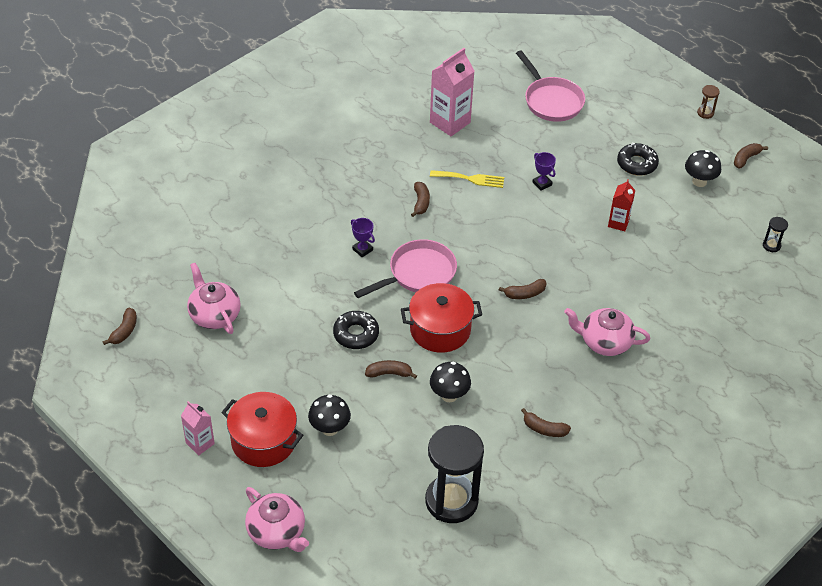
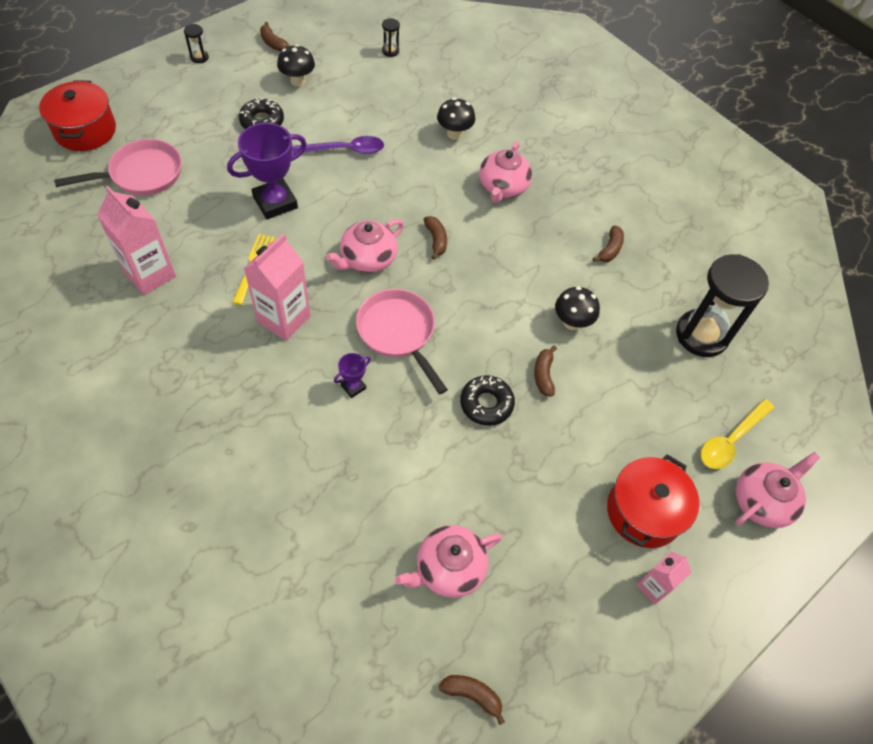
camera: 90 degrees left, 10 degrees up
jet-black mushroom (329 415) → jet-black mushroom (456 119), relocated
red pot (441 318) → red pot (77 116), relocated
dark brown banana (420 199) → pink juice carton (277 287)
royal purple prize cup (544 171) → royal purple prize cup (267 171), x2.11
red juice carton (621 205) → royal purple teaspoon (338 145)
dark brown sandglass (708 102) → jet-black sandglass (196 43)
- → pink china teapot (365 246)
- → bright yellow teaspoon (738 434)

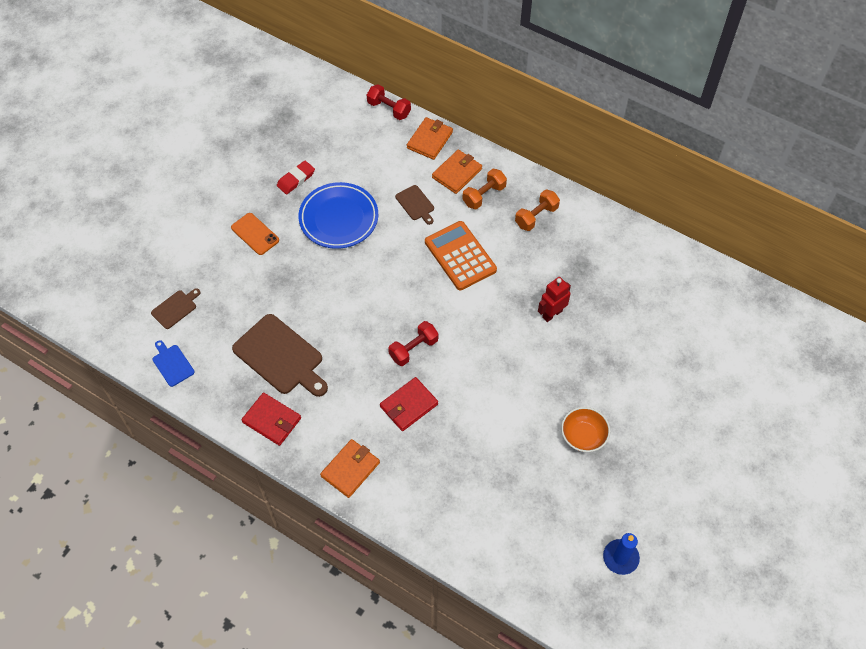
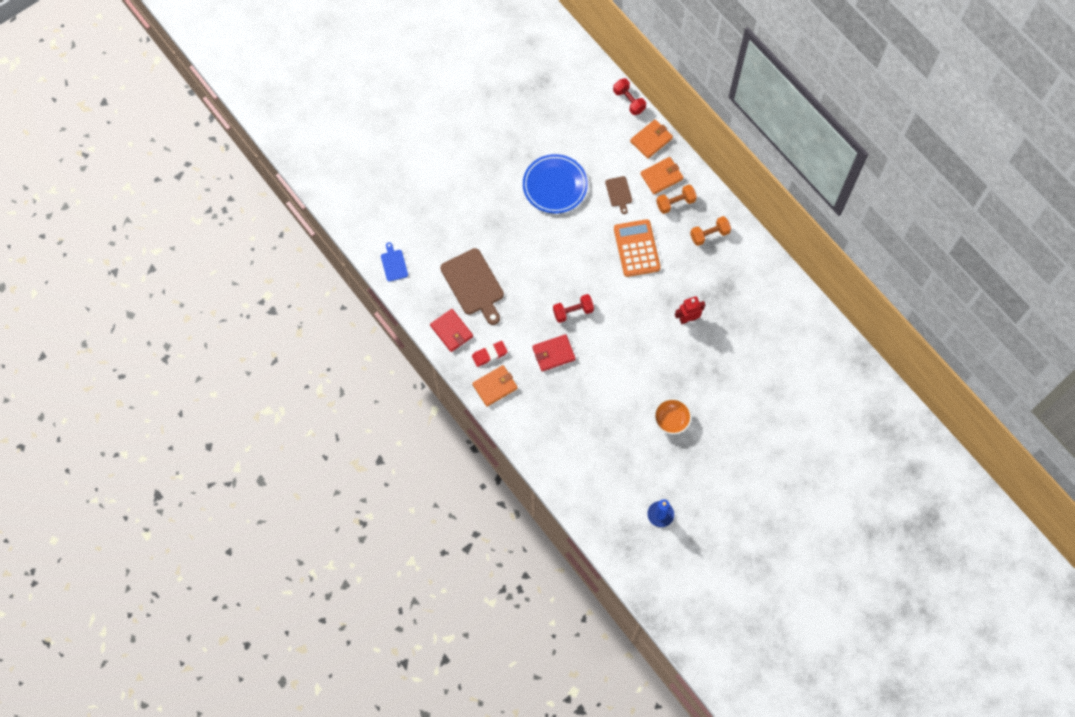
camera: 20 degrees right, 10 degrees up
dark brown chopping board (175 308) → -
orange phone (255 234) → -
red gum eraser (296 177) → red gum eraser (490 354), relocated

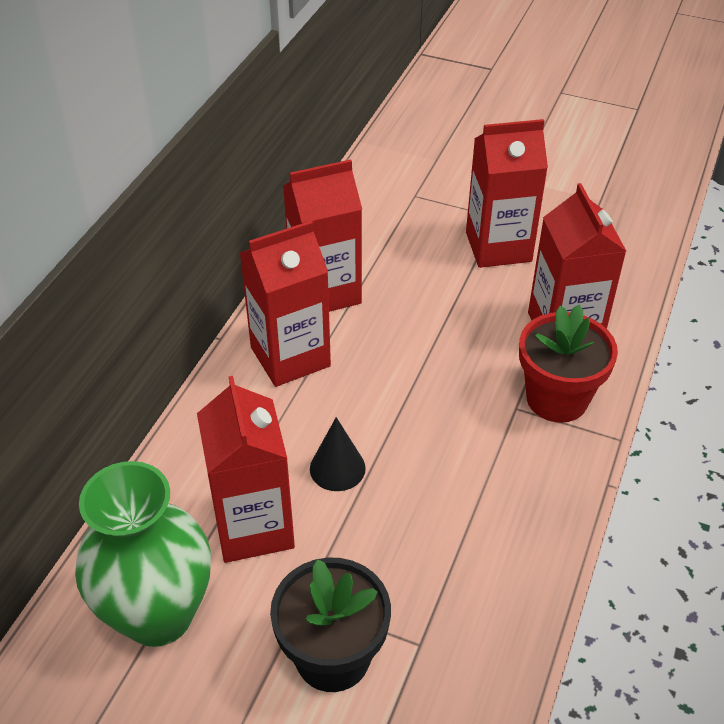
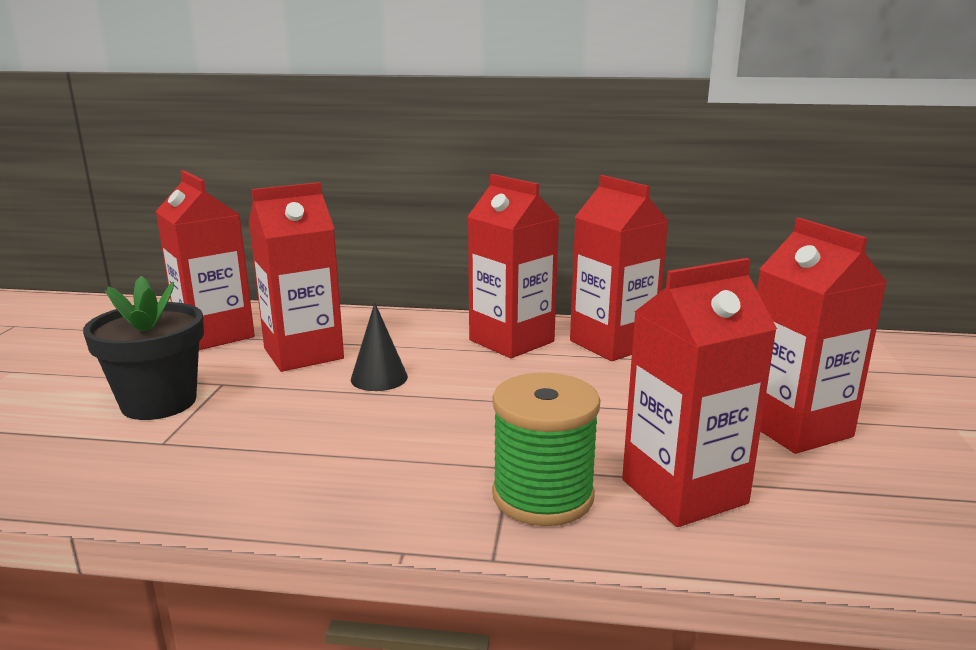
camera: 75 degrees right, 25 degrees down
leaf-green flower vase (143 554) → red juice carton (205 260)
red flower pot (568 363) → leaf-green bobbin (546 449)

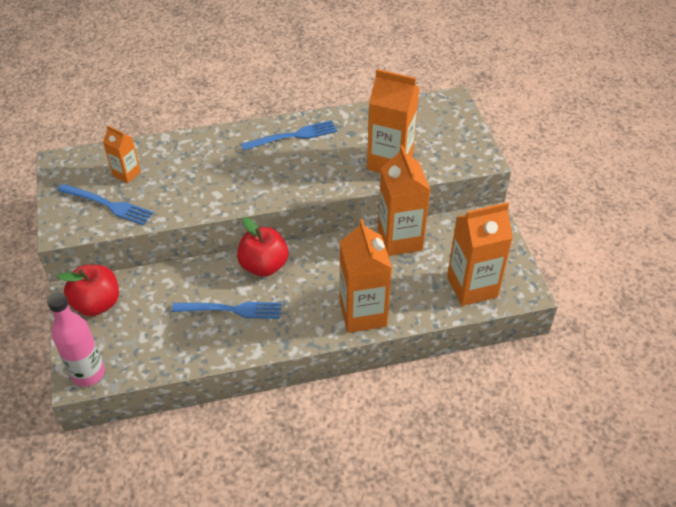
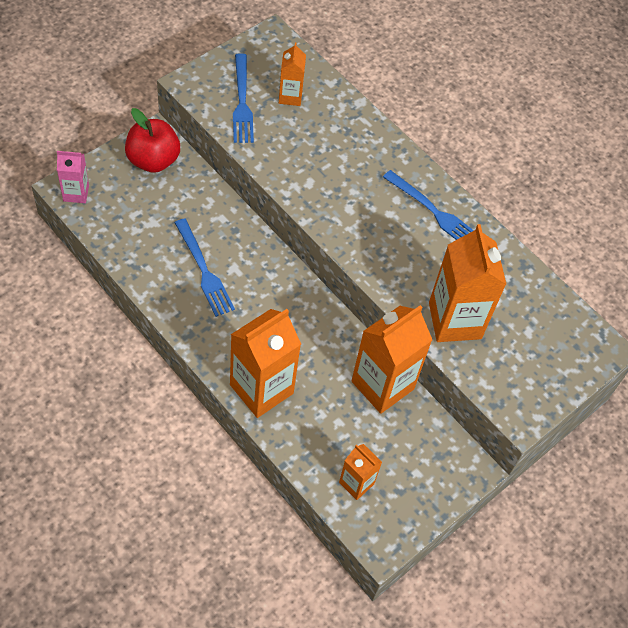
camera: 55 degrees right, 10 degrees up
pink flask (76 339) → pink juice carton (73 177)
red apple fruit (263 247) → -
orange juice carton (480 254) → orange juice carton (360 472), x0.53

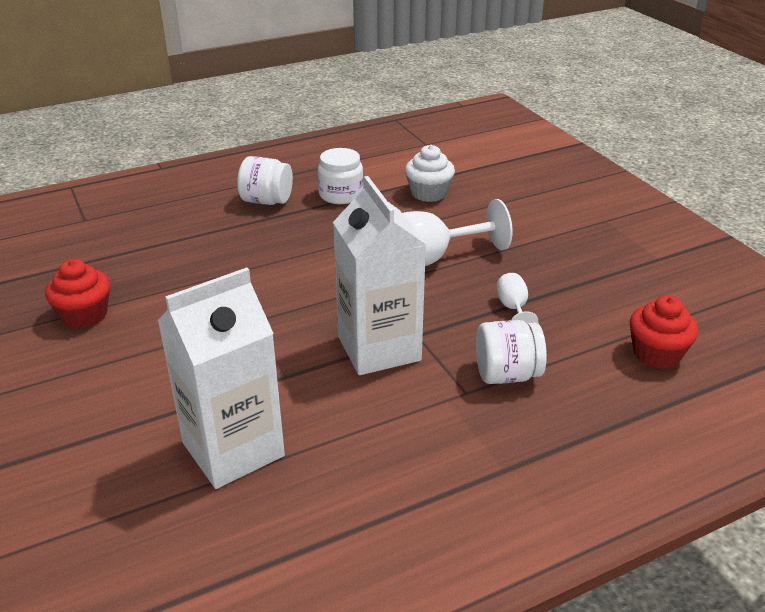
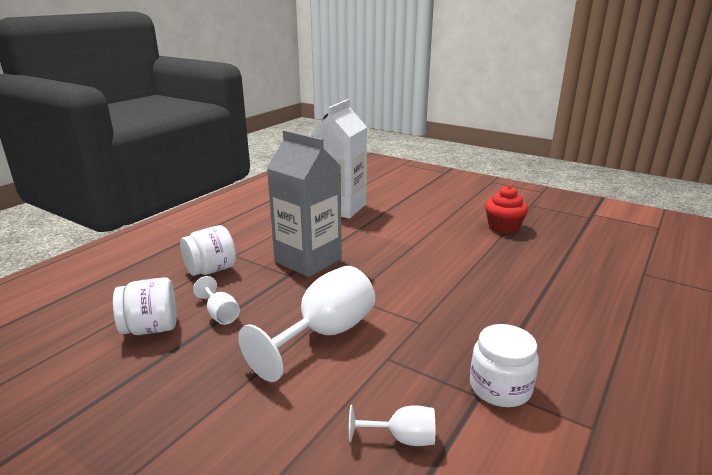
camera: 150 degrees right, 10 degrees down
snow-white preserve jar (265 180) → snow-white preserve jar (144 306), relocated
snow-white juice carton (379 275) → ash-grey juice carton (304 203)
snow-white cupcake (430 173) → snow-white goblet (392 425)
red cupcake (664 332) → -

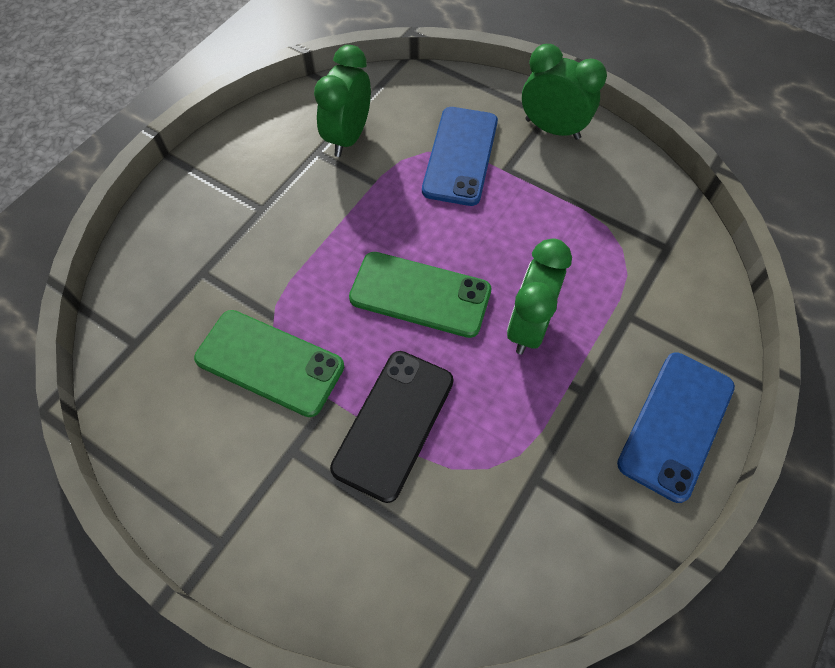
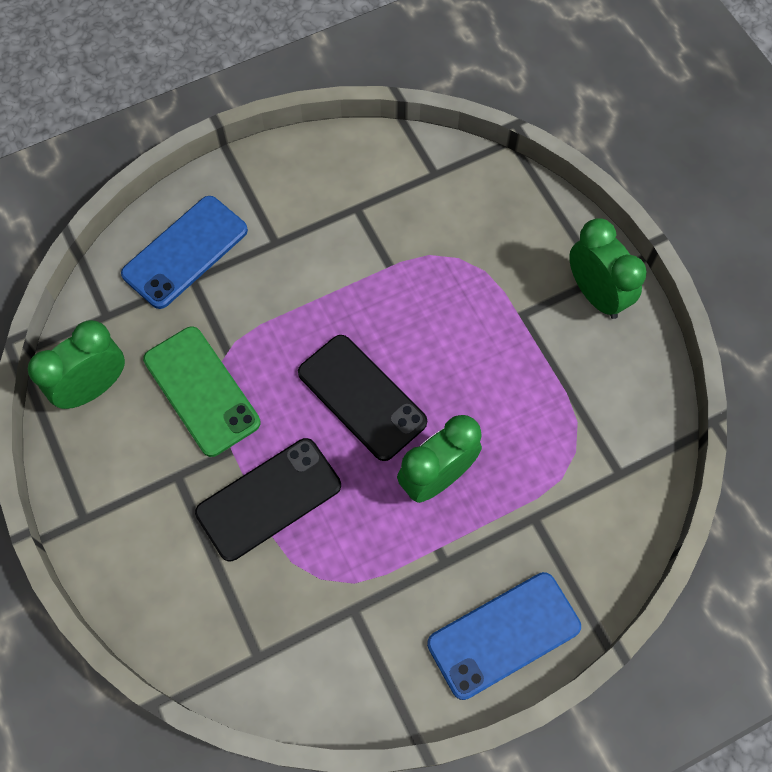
camera: 30 degrees right, 5 degrees up
leaf-green alarm clock (342 101) → leaf-green alarm clock (76 364), relocated
leaf-green phone (420 295) → jet-black phone (362 398)
blue phone (460 156) → blue phone (184 252), relocated

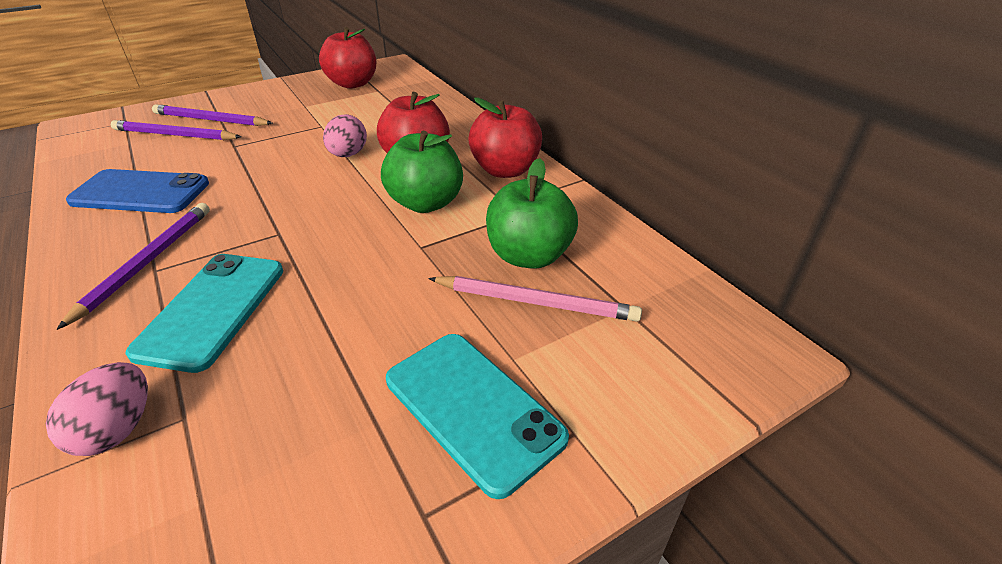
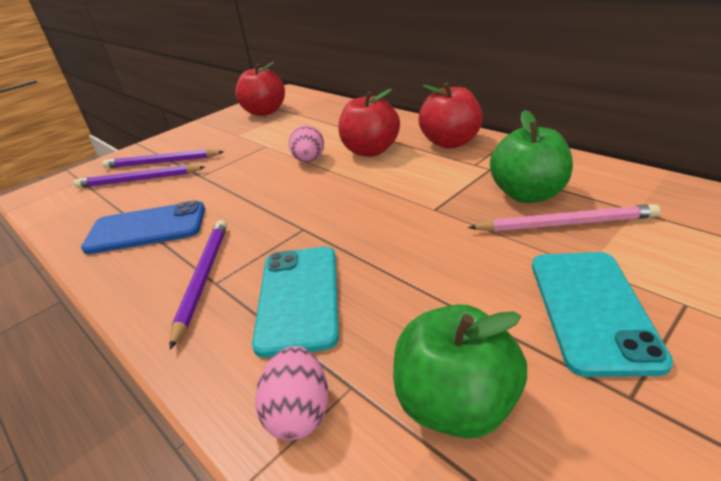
camera: 10 degrees left, 5 degrees down
leaf-green apple fruit (422 172) → leaf-green apple fruit (460 371), relocated
turquoise phone (477 416) → turquoise phone (602 314), 60 degrees clockwise

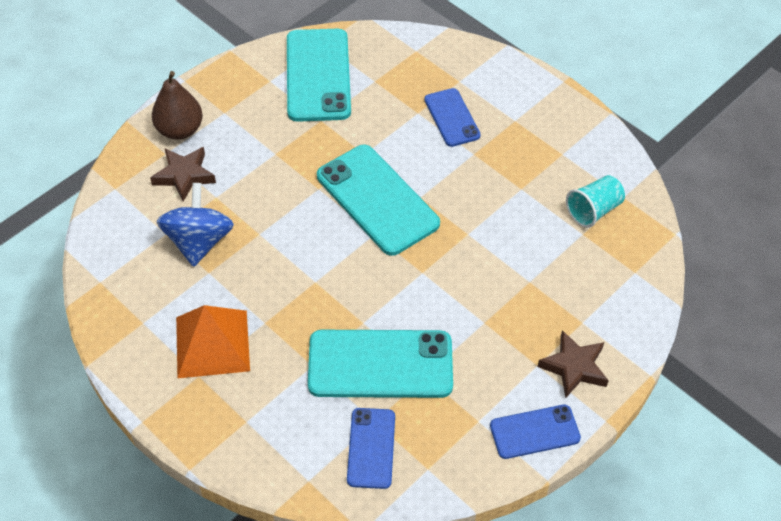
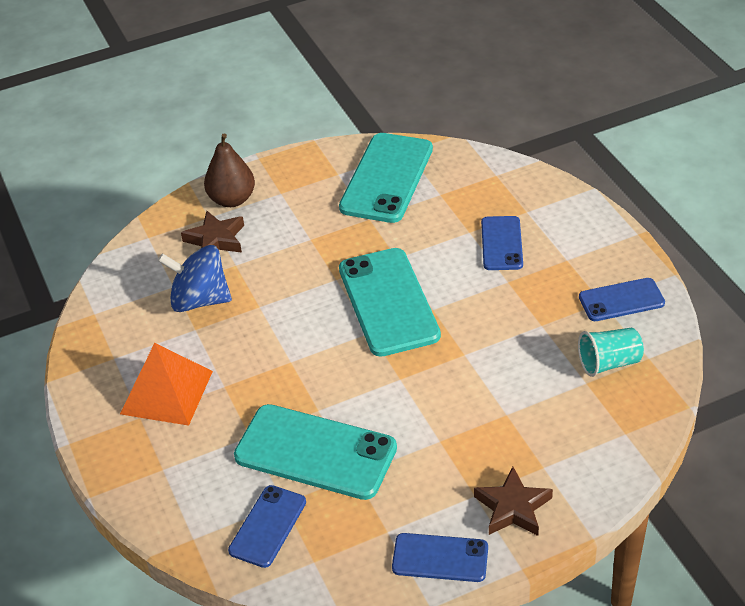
camera: 25 degrees right, 10 degrees down
blue spinning top (195 225) → blue spinning top (195 278), 105 degrees counterclockwise
- → blue phone (622 299)

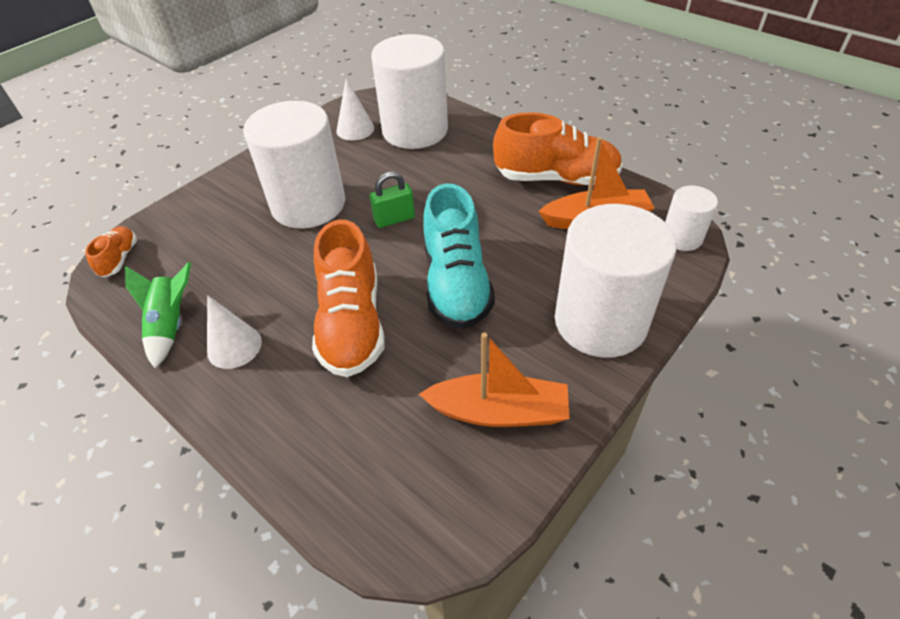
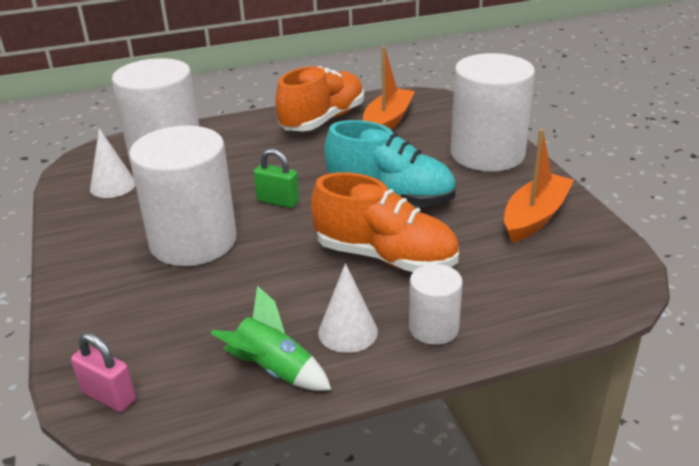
camera: 60 degrees left, 15 degrees down
orange sneaker (111 251) → pink small lock (103 372)
leaf-green small lock (392 200) → leaf-green small lock (276 178), 75 degrees counterclockwise
snow-white solid cylinder (691 218) → snow-white solid cylinder (436 304), relocated

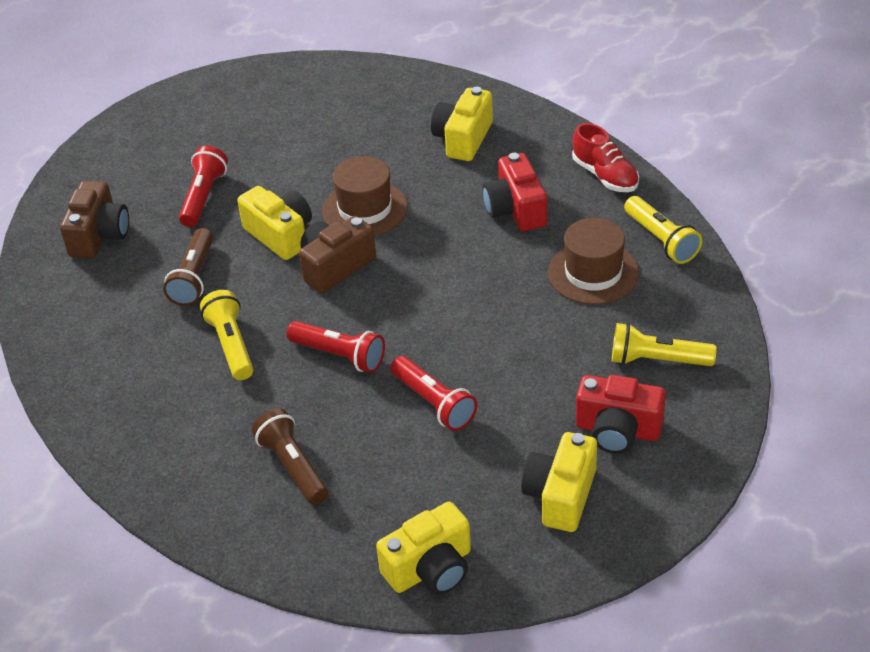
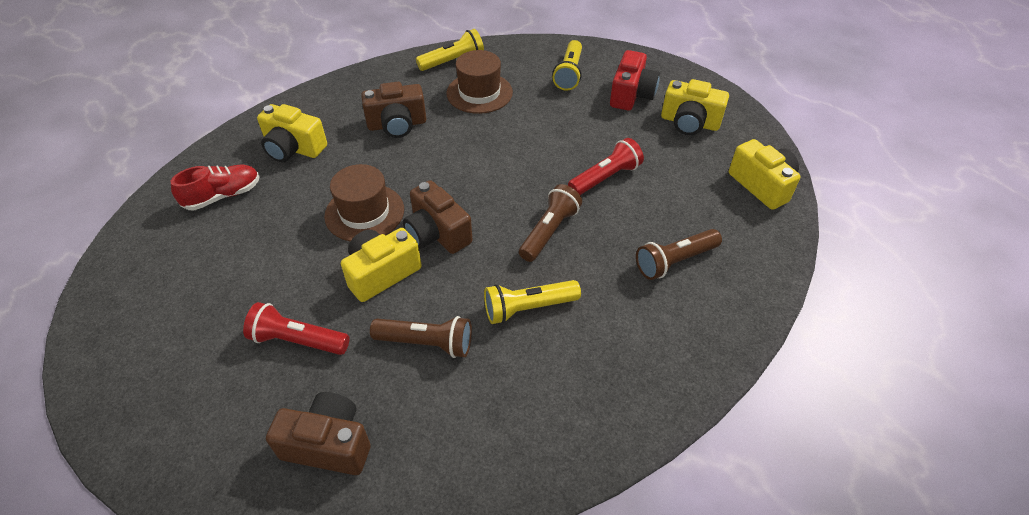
camera: 90 degrees left, 5 degrees up
red torch (336 347) → dark brown torch (550 223)
red compact camera (514 192) → dark brown compact camera (393 110)
red sneaker (605 157) → red sneaker (215 187), relocated

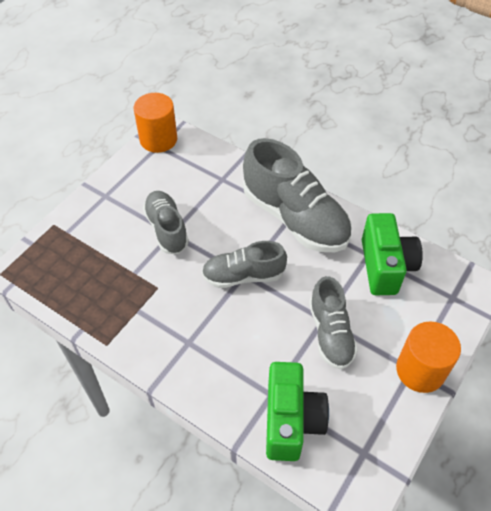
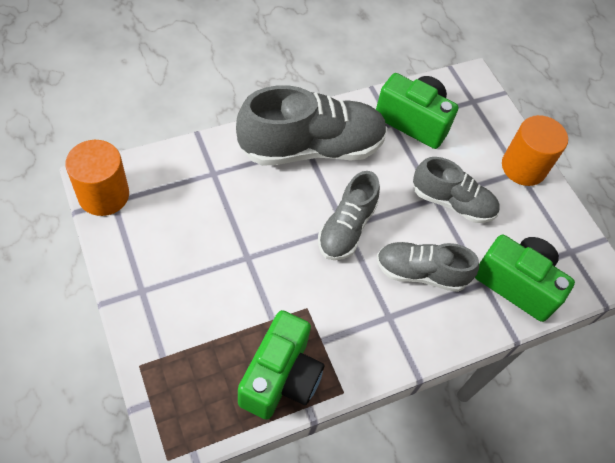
camera: 65 degrees left, 5 degrees up
ash-grey sneaker (166 222) → ash-grey sneaker (427 267), relocated
- → leaf-green compact camera (281 364)

